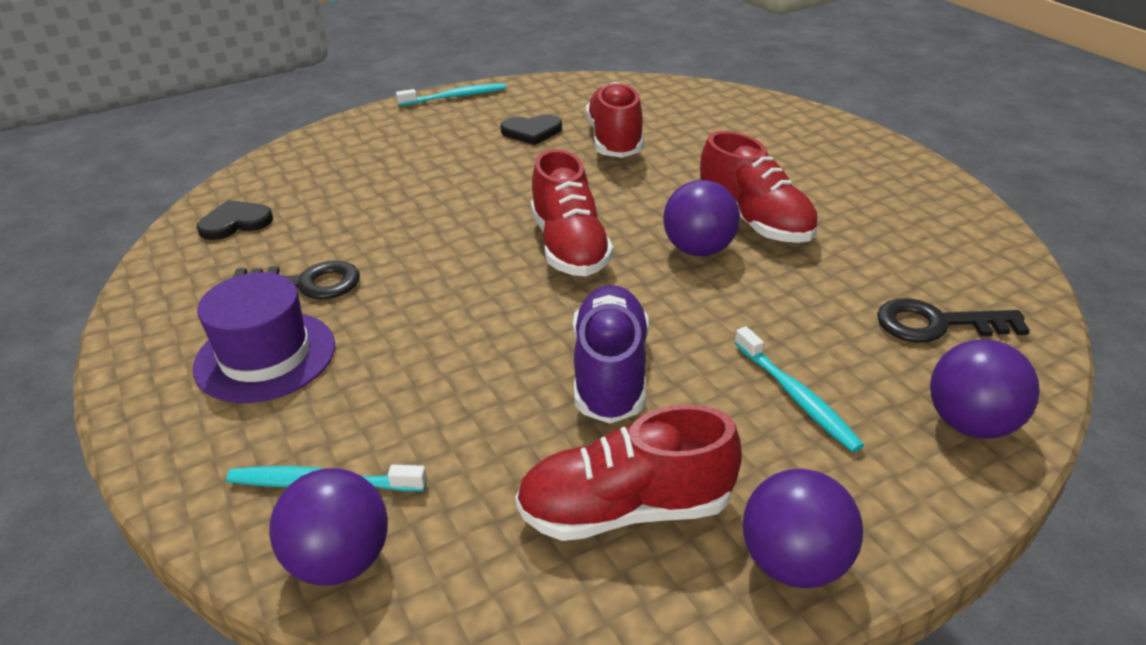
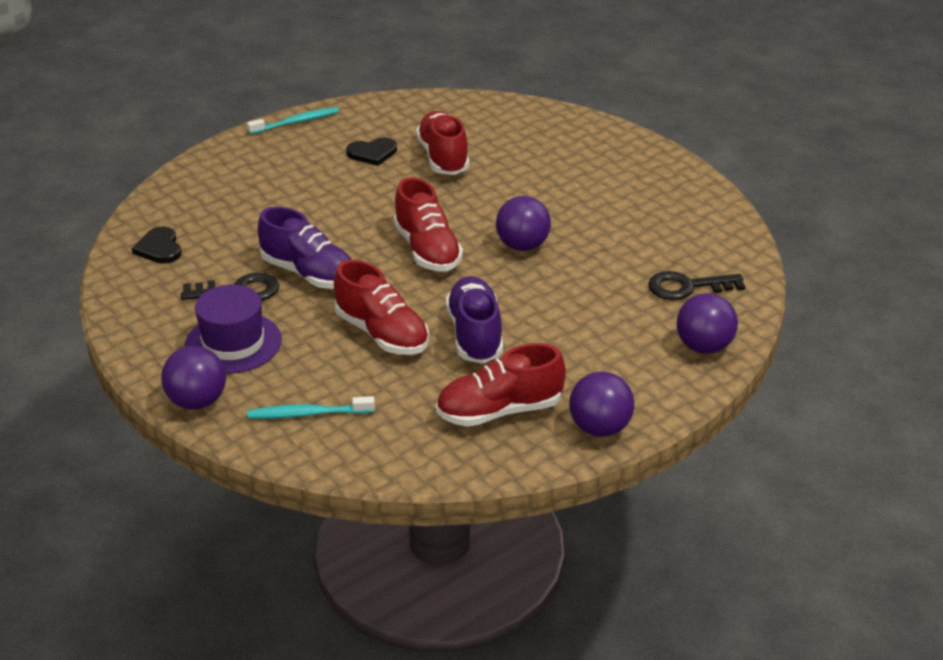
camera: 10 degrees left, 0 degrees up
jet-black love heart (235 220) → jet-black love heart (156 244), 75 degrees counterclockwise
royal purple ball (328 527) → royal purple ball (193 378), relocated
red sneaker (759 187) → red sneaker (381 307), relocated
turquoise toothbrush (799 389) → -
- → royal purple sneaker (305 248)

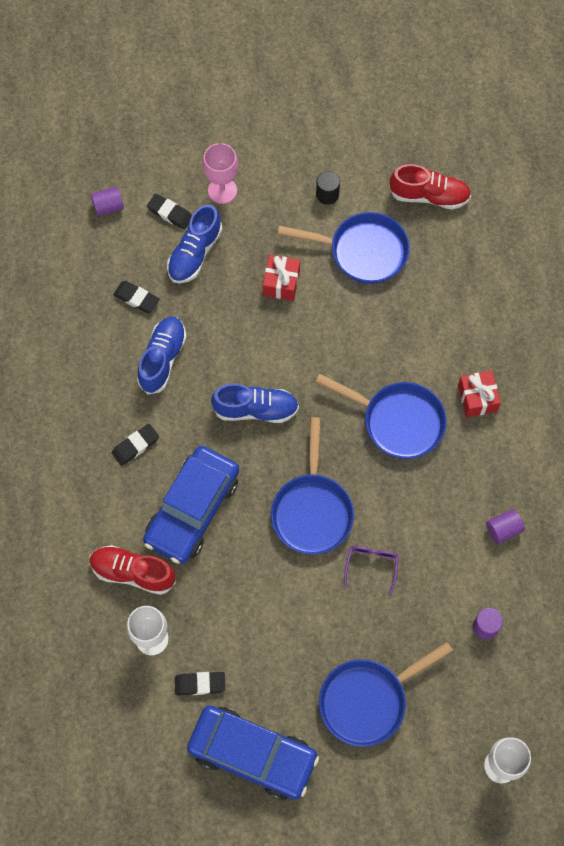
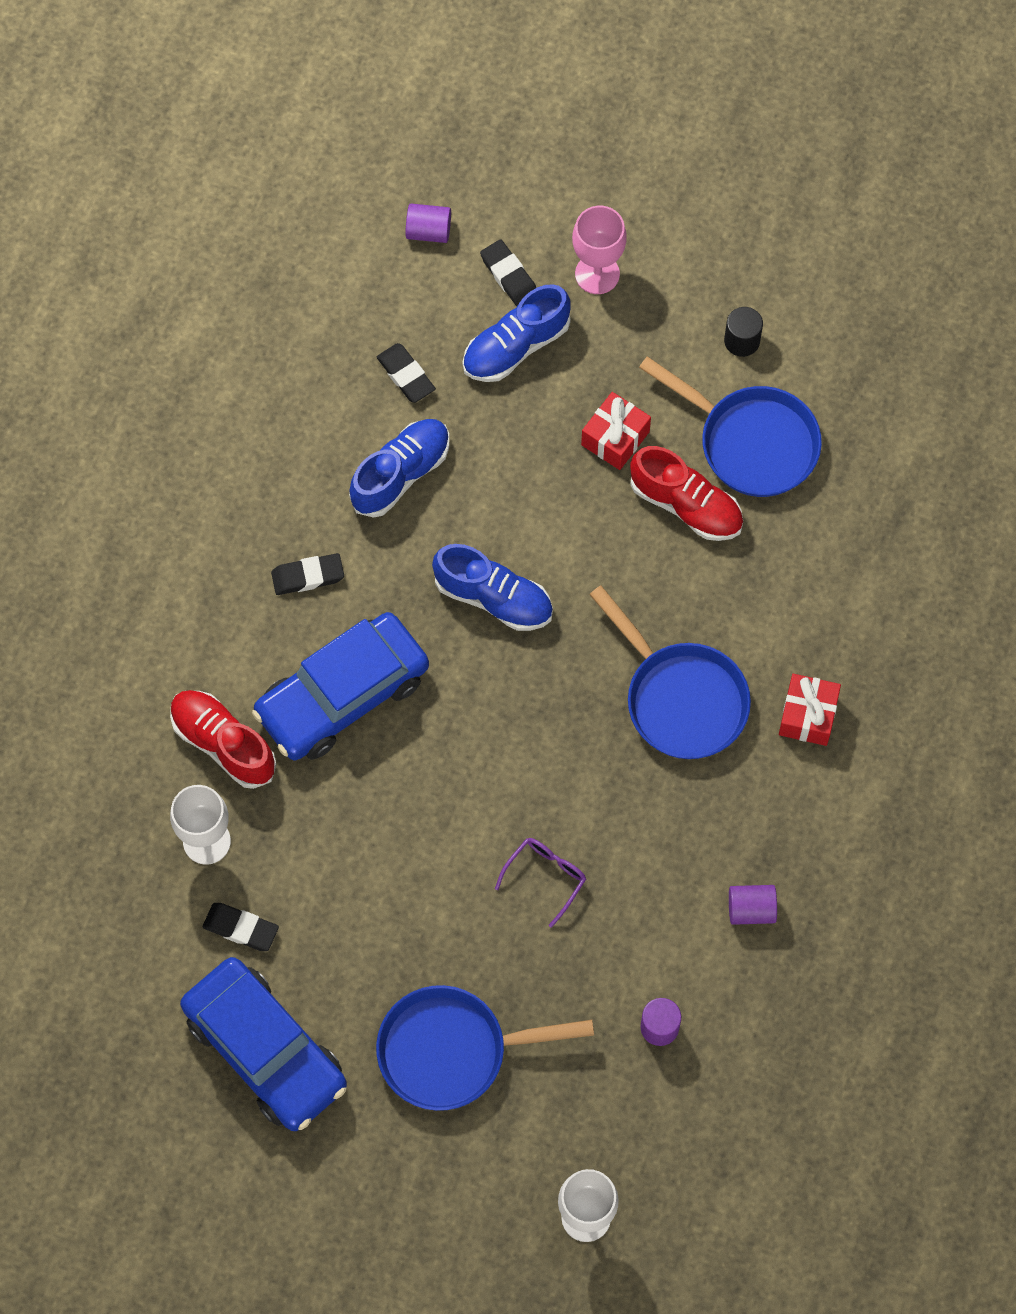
camera: 25 degrees right, 0 degrees up
blue frying pan (312 486) → -
red sneaker (430 186) → red sneaker (686 493), relocated

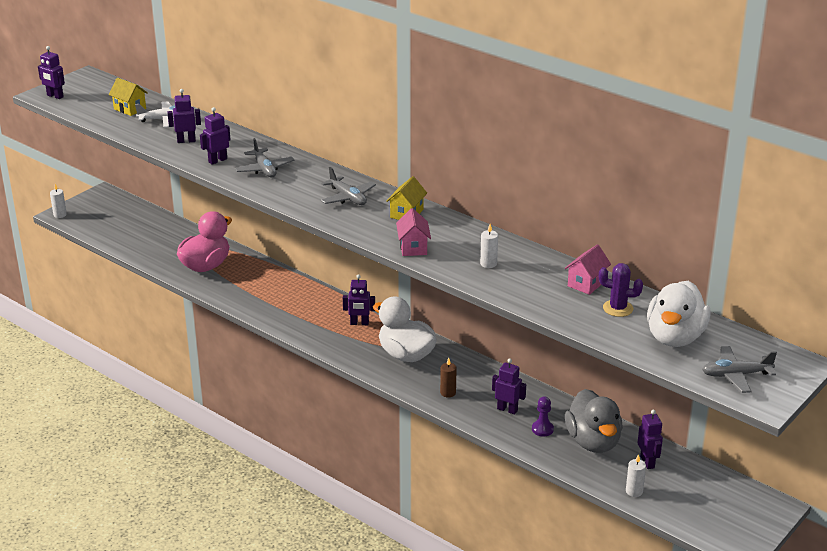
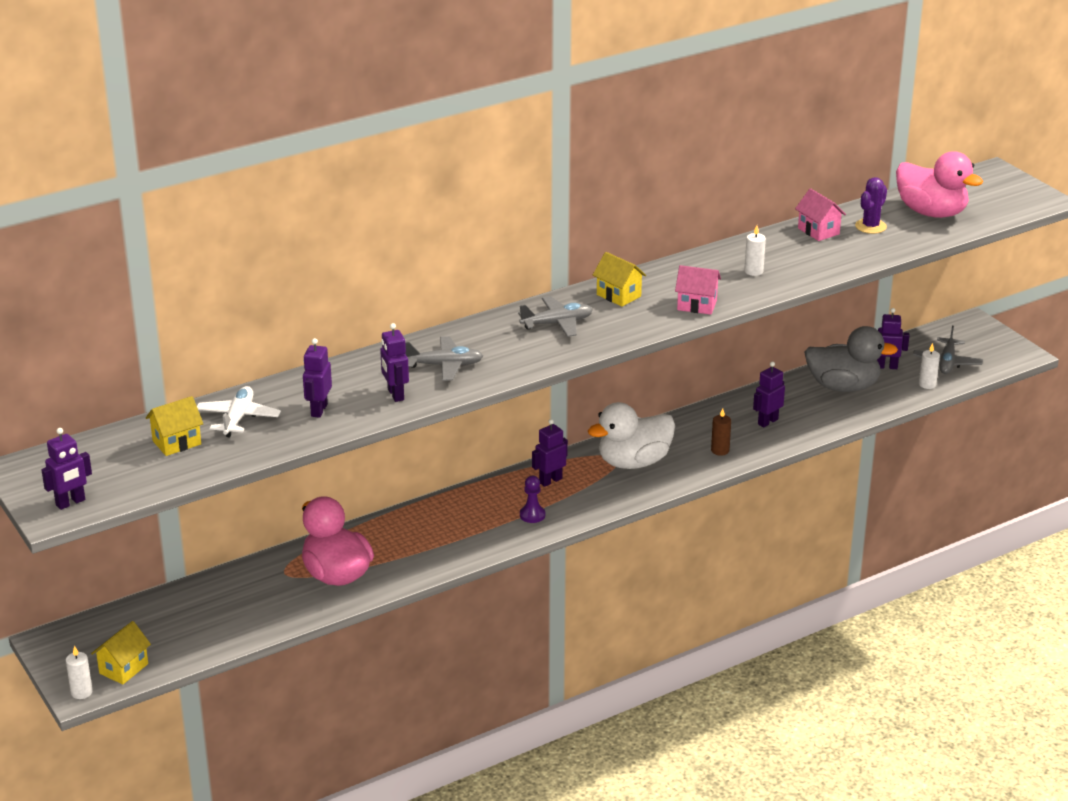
camera: 70 degrees left, 0 degrees up
royal purple robot figure (359 299) → royal purple robot figure (550 453), 150 degrees counterclockwise
royal purple pawn (543 416) → royal purple pawn (532 499), relocated
snow-white toy duck (679 314) → pink toy duck (939 184)
ash-grey toy plane (739 369) → ash-grey toy plane (948 350), relocated
- → bright yellow cottage (121 652)

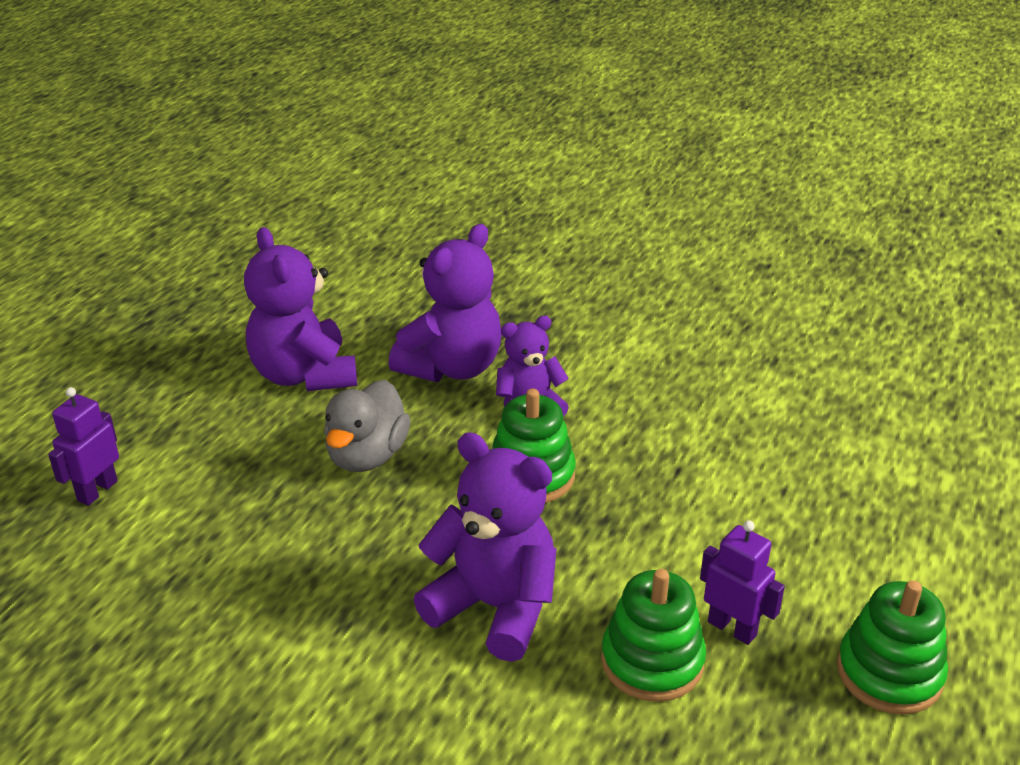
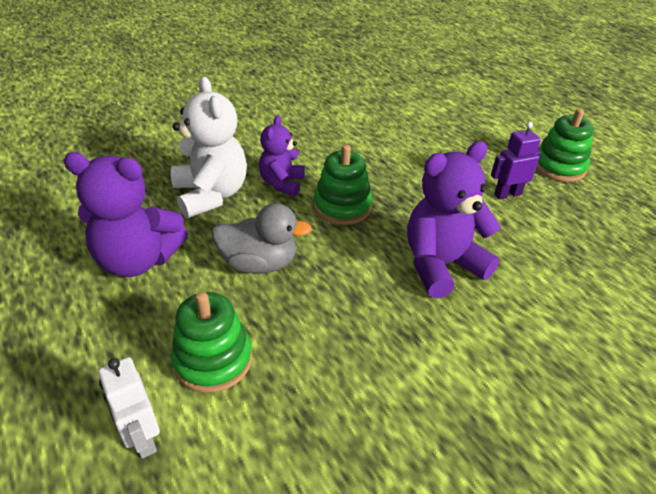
camera: 60 degrees left, 5 degrees up
royal purple robot figure (83 446) → snow-white robot figure (129 408)
ash-grey toy duck (367 426) → ash-grey toy duck (262 238), 45 degrees counterclockwise
royal purple stuffed bear (445 303) → snow-white stuffed bear (209 147)
leaf-green stacking rings (653 635) → leaf-green stacking rings (211 342), relocated

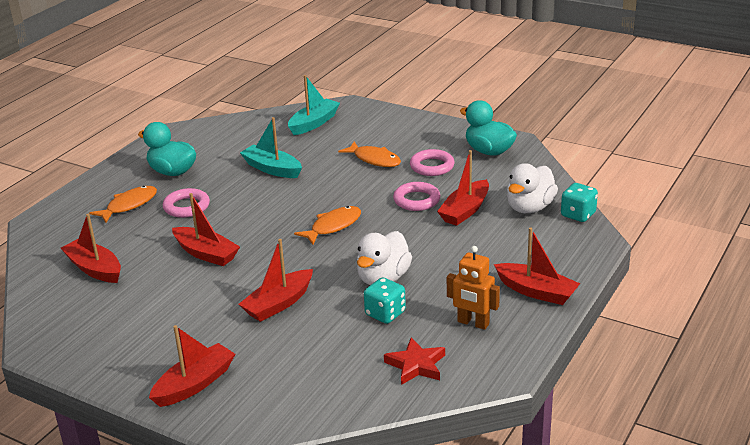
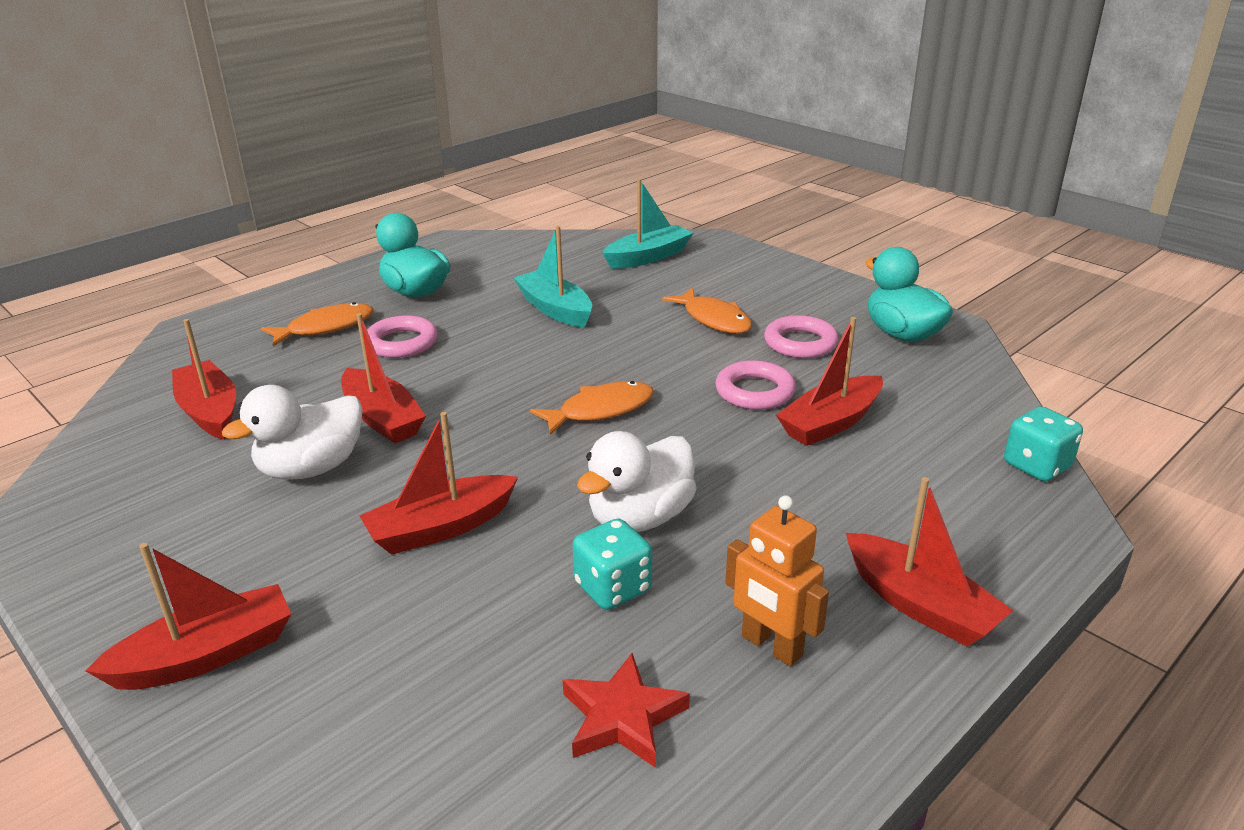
camera: 15 degrees right, 0 degrees up
snow-white toy duck (532 188) → snow-white toy duck (292 432), relocated

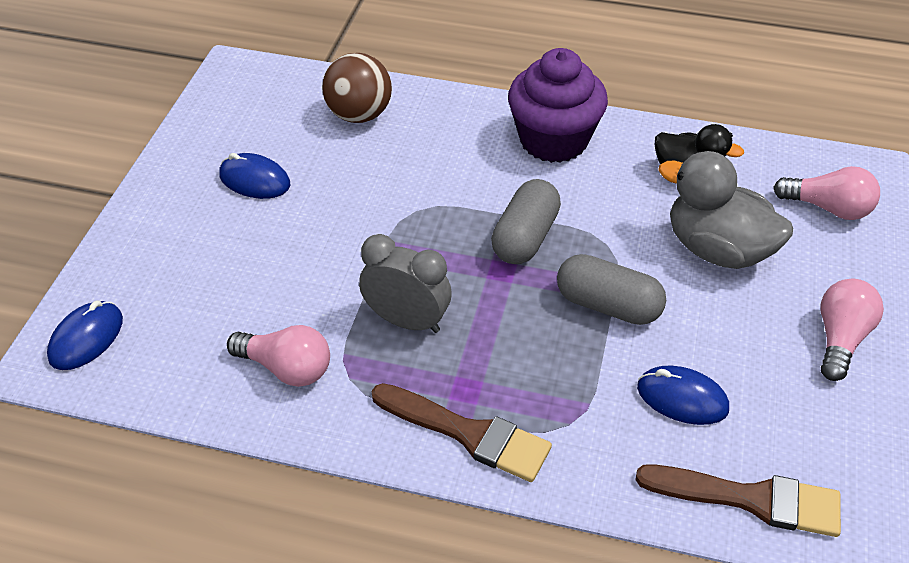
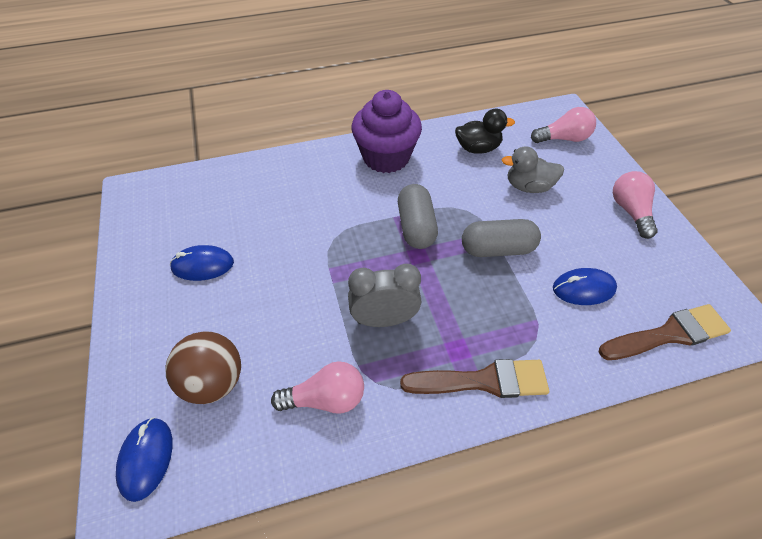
camera: 30 degrees left, 5 degrees up
dark brown ball (357 88) → dark brown ball (203 367), relocated
ash-grey toy duck (725 210) → ash-grey toy duck (532 169), x0.66

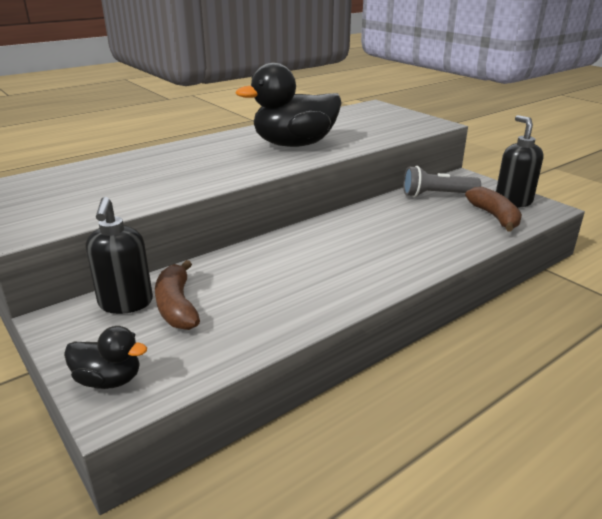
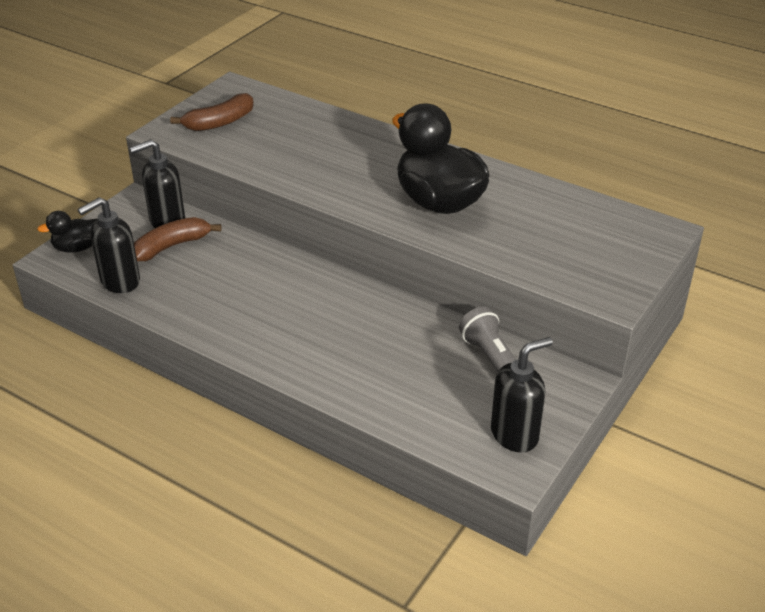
camera: 70 degrees right, 10 degrees up
jet-black toy duck (105 357) → jet-black toy duck (67 231), 75 degrees clockwise
dark brown banana (493 209) → dark brown banana (212 112), relocated
- → jet-black soap dispenser (109 245)

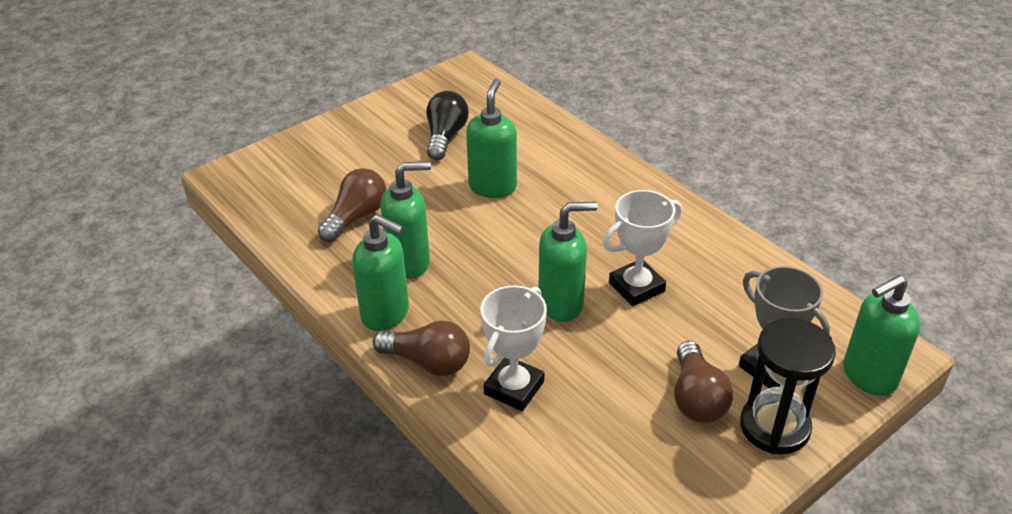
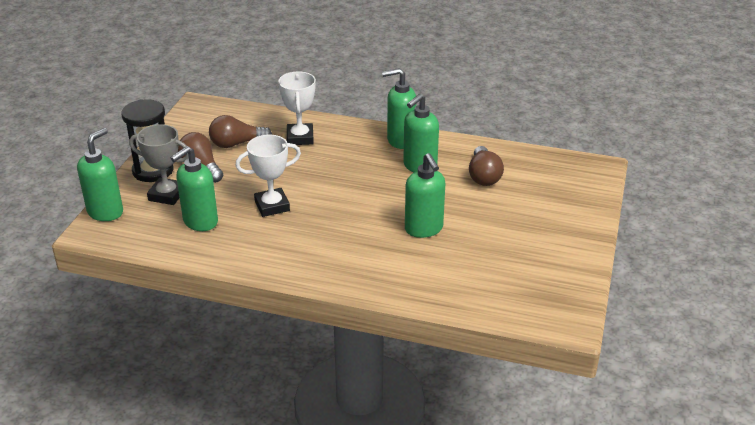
camera: 145 degrees right, 5 degrees down
dark brown bulb (421 348) → dark brown bulb (240 131), relocated
jet-black bulb (447 125) → -
leaf-green soap dispenser (568 262) → leaf-green soap dispenser (194 188), relocated
snow-white prize cup (642 248) → snow-white prize cup (268 176), 45 degrees clockwise

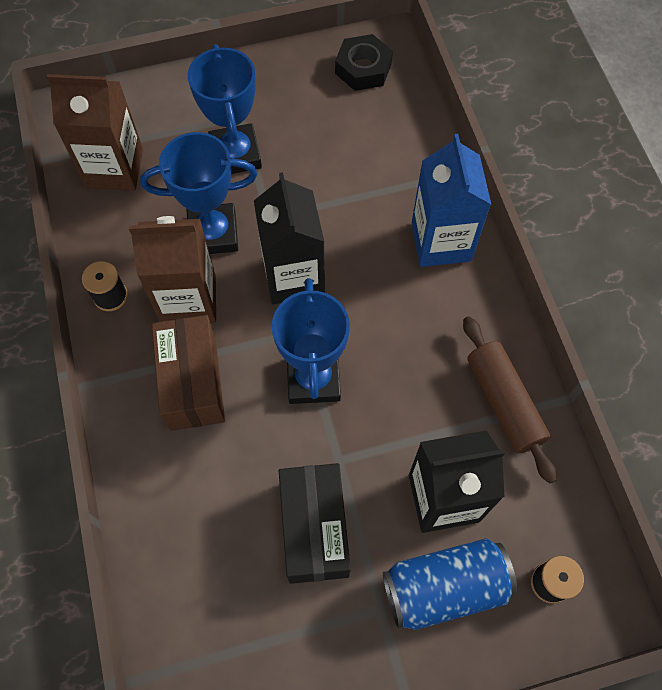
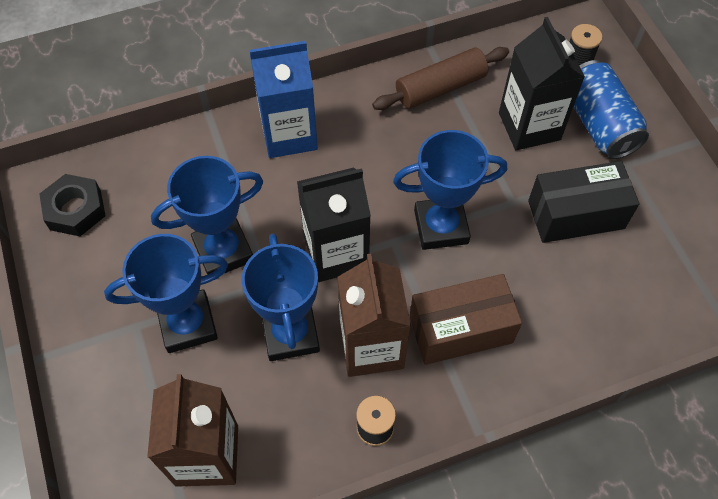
camera: 95 degrees left, 5 degrees down
- → blue prize cup (207 215)

